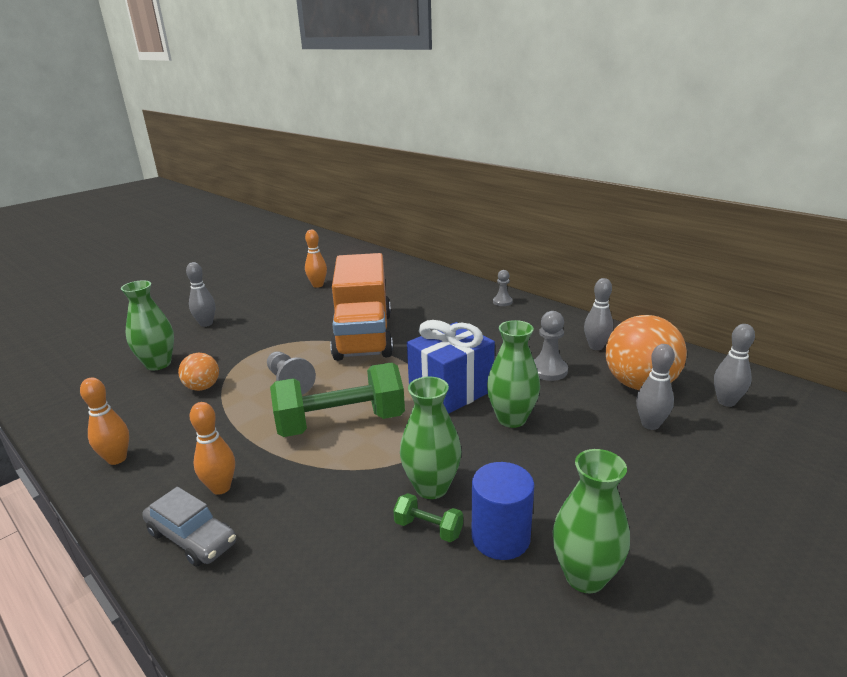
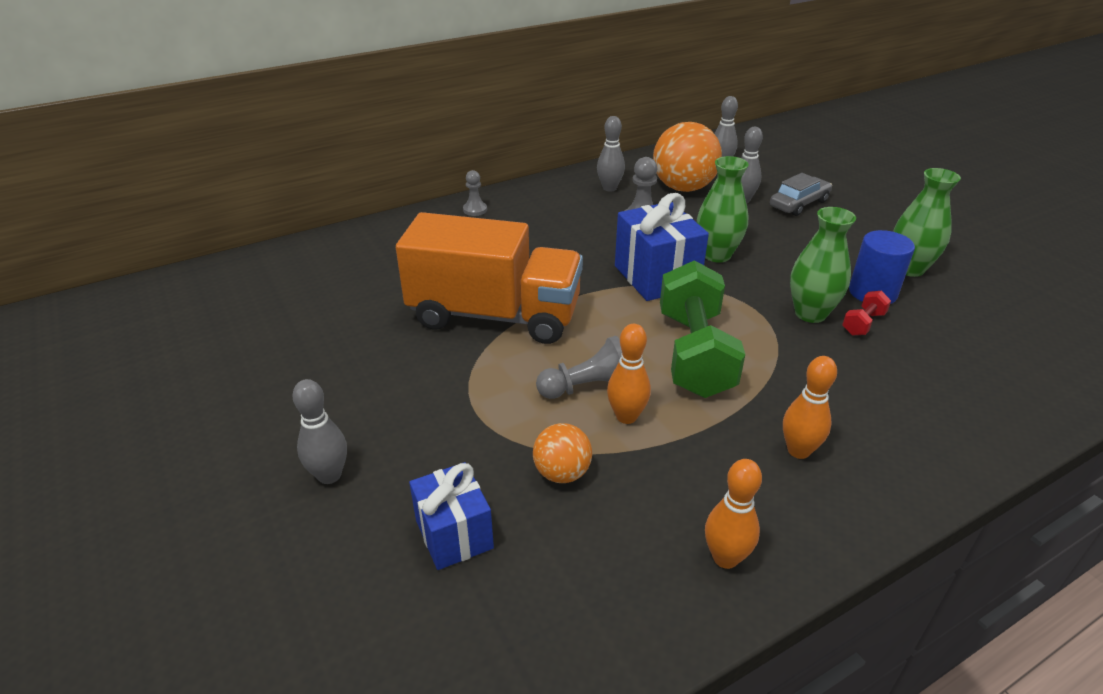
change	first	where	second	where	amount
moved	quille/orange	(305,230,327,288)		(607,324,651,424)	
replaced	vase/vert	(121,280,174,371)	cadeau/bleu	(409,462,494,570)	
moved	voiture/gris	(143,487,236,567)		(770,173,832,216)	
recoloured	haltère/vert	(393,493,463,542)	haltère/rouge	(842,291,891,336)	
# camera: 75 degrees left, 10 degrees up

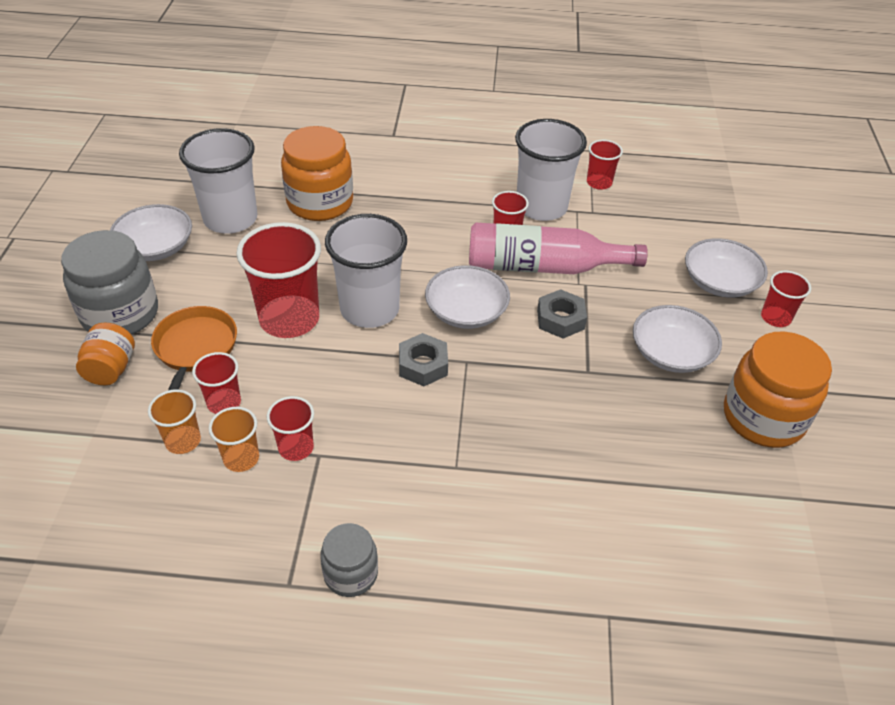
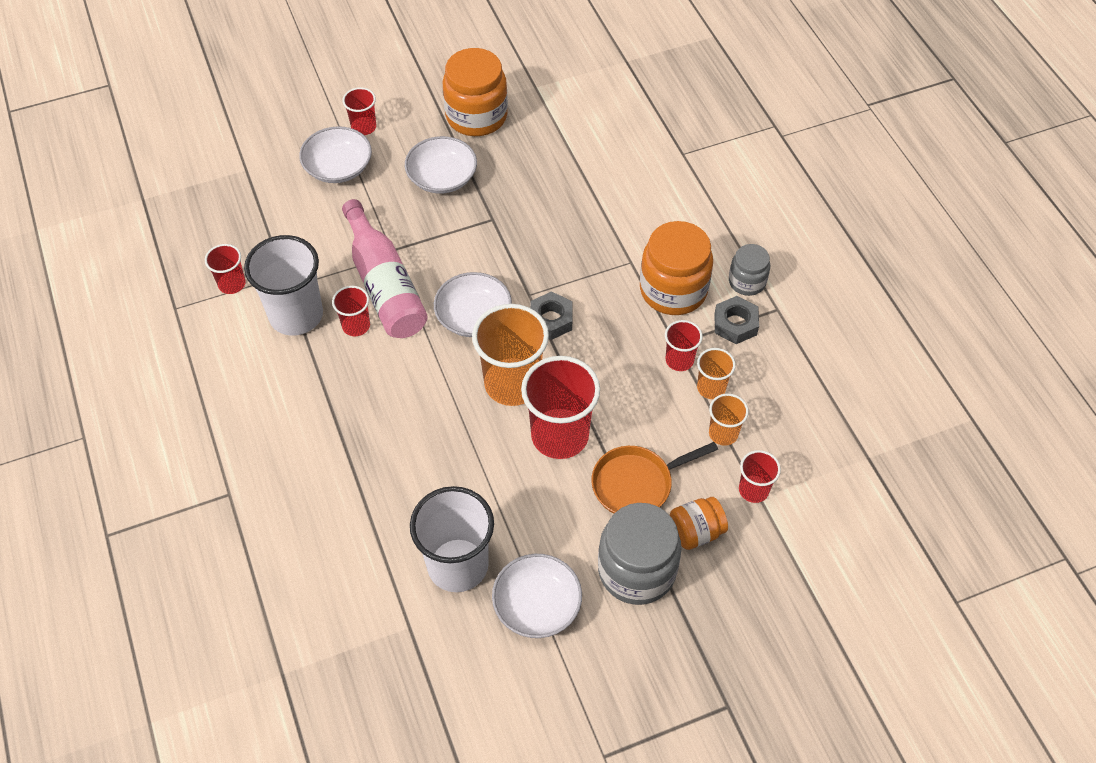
change	first	where	second	where	amount
moved	bocal/orange	(281,126,353,221)		(640,221,713,315)	
recoloured	gobelet/blanc	(325,214,407,328)	gobelet/orange	(472,304,549,406)	
moved	écrou/gris	(537,289,587,339)		(715,296,759,344)	
moved	gobelet/rouge	(192,352,241,414)		(739,450,781,503)	
# camera: 115 degrees left, 10 degrees up

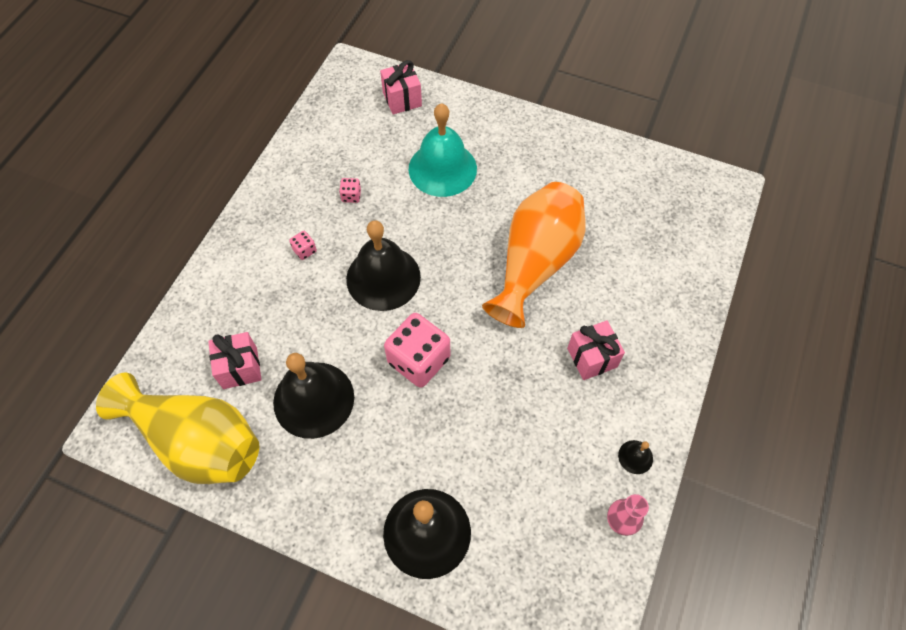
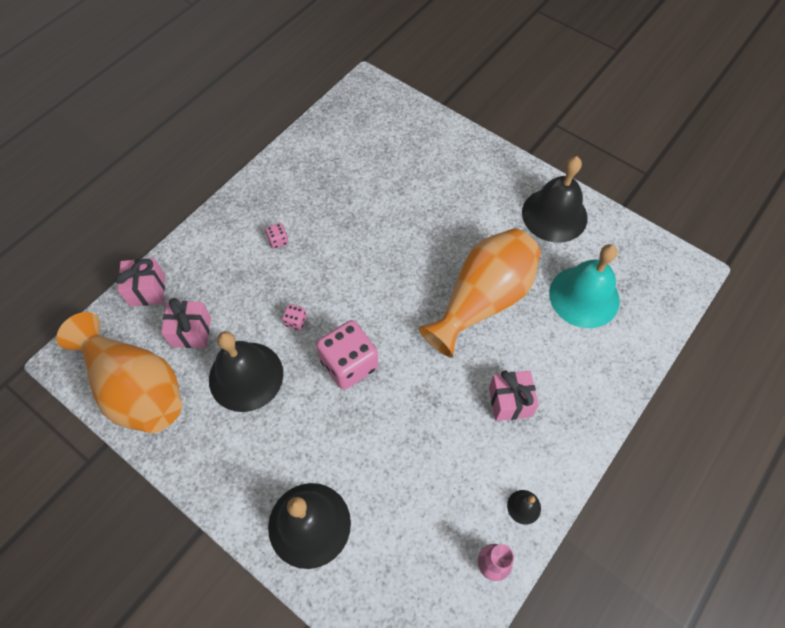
change	first	where	second	where	amount
moved	cadeau/rose	(380,60,422,114)		(115,258,165,307)	
moved	cloche/turquoise	(409,103,477,197)		(549,244,620,328)	
moved	dé/rose	(339,178,361,203)		(282,304,307,330)	
moved	cloche/noir	(346,220,421,311)		(522,156,588,243)	
recoloured	vase/jaune	(96,373,259,484)	vase/orange	(56,312,182,433)	
# camera: 15 degrees right, 0 degrees up

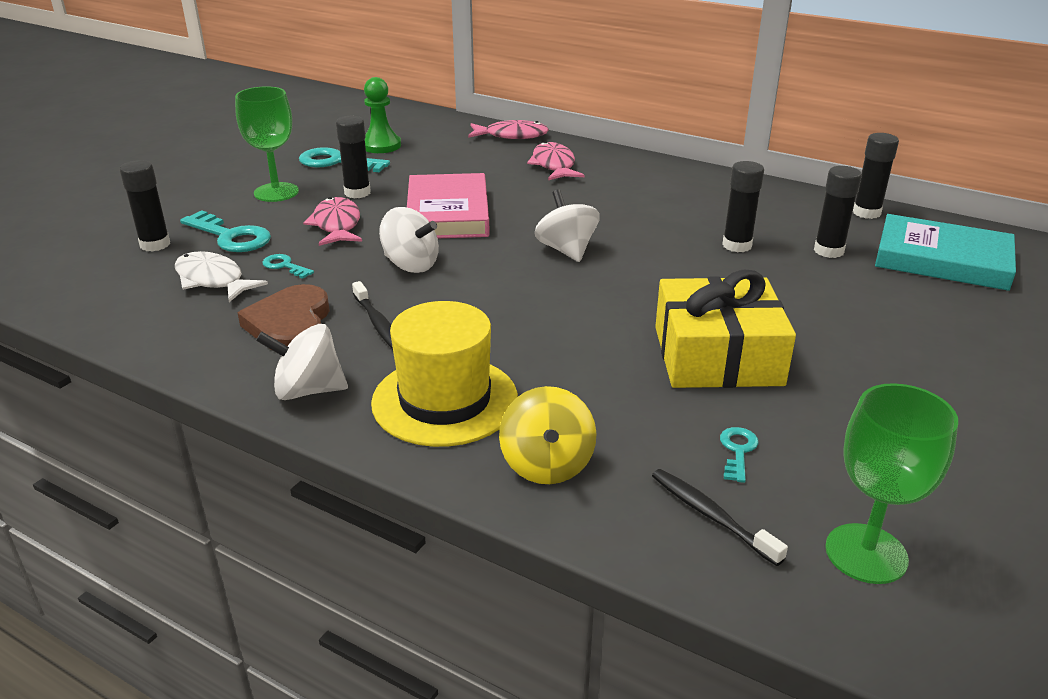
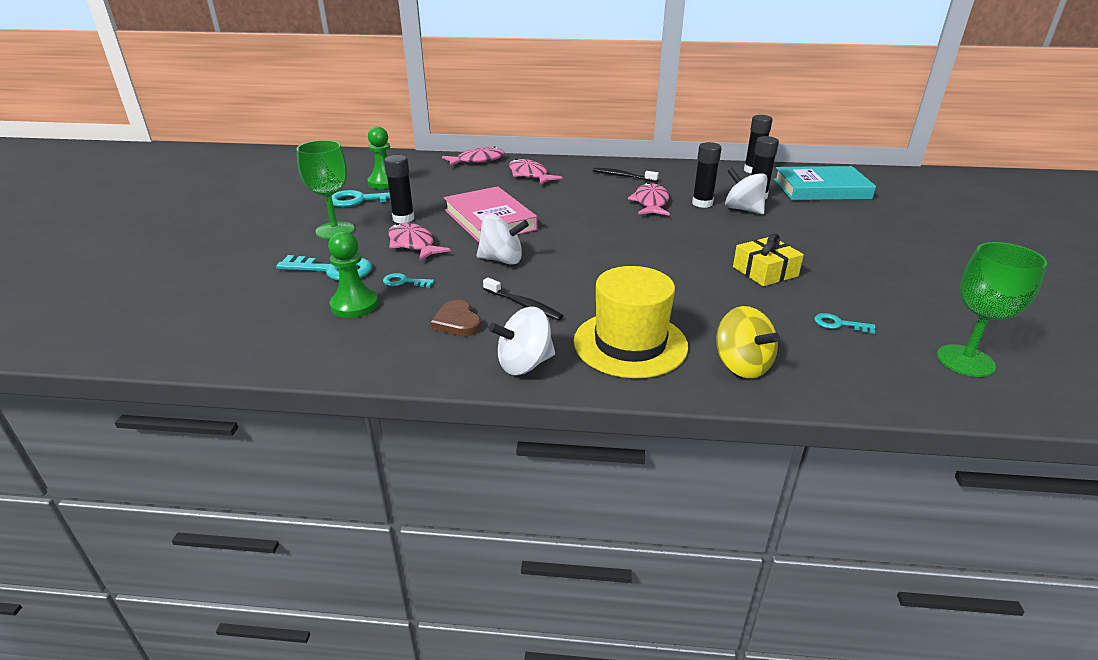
change	first	where	second	where	amount
removed	bâton de colle/noir	(119,160,170,252)			
moved	toupie/blanc	(534,189,600,262)		(725,168,768,214)	
replaced	poisson/blanc	(175,251,268,302)	pion/vert	(328,231,378,318)	
resized	cadeau/jaune	(655,270,796,388)		(733,234,804,286)	x0.59
resized	cœur/marron	(238,284,330,350)		(431,300,482,336)	x0.65
turned	clé/turquoise	(720,427,759,483)		(814,313,876,334)	60 degrees counterclockwise
moved	brosse à dents/noir	(652,469,788,566)		(593,168,659,182)	
added			poisson/rose	(628,182,670,216)	
# camera: 25 degrees left, 0 degrees up

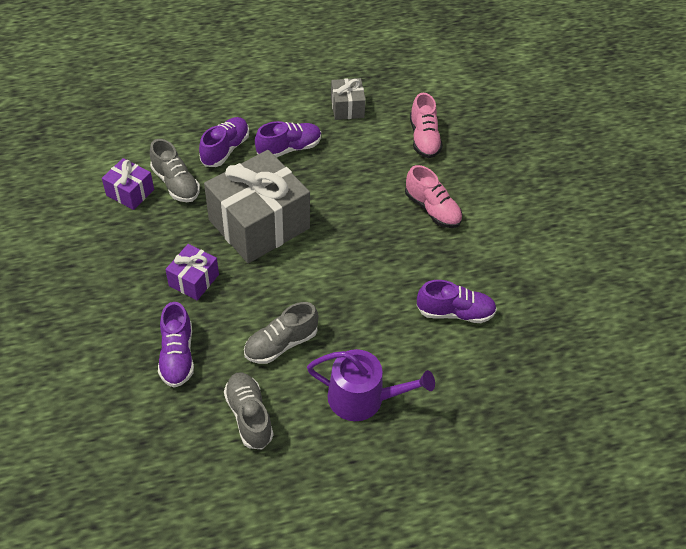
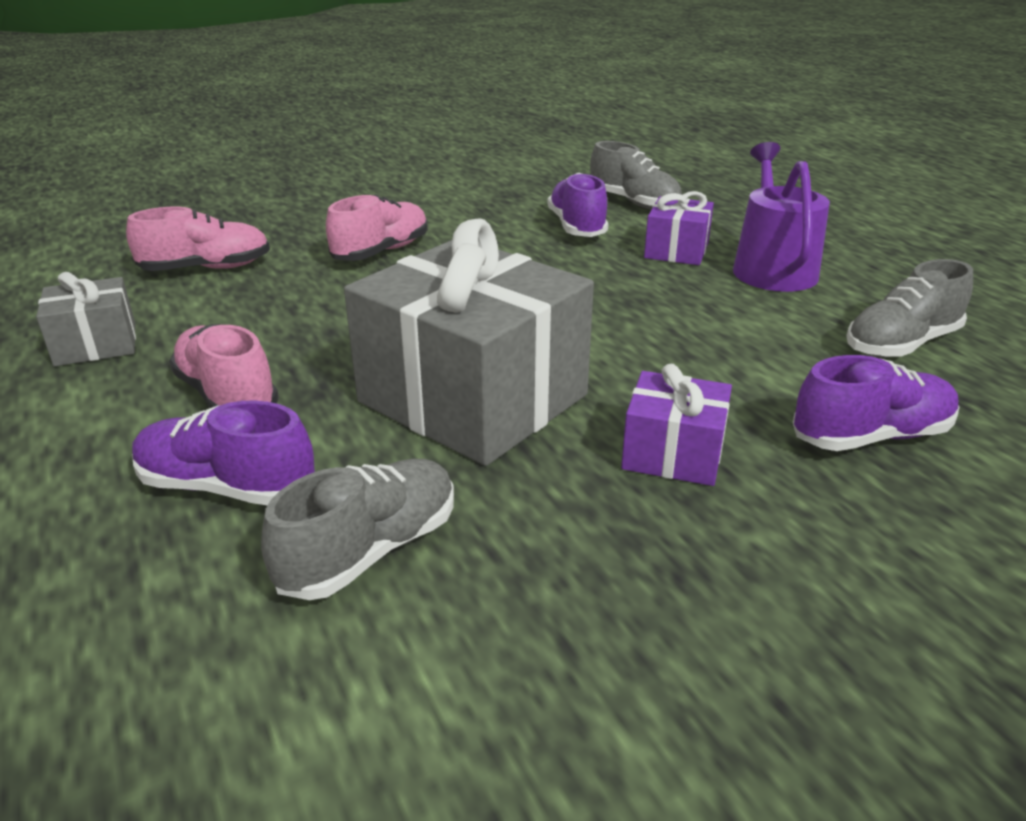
change	first	where	second	where	amount
recoloured	chaussure/violet	(255,121,321,158)	chaussure/rose	(169,324,279,408)	
moved	cadeau/violet	(102,158,154,210)		(644,191,714,265)	
moved	chaussure/gris	(244,302,318,364)		(590,141,682,210)	
# camera: 100 degrees left, 20 degrees down

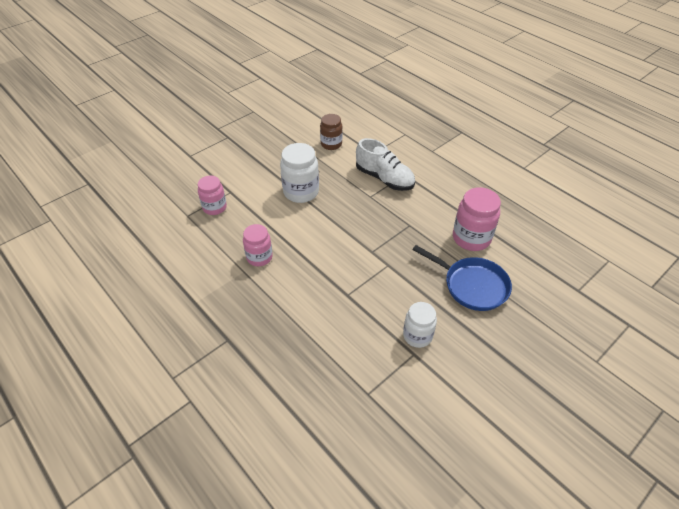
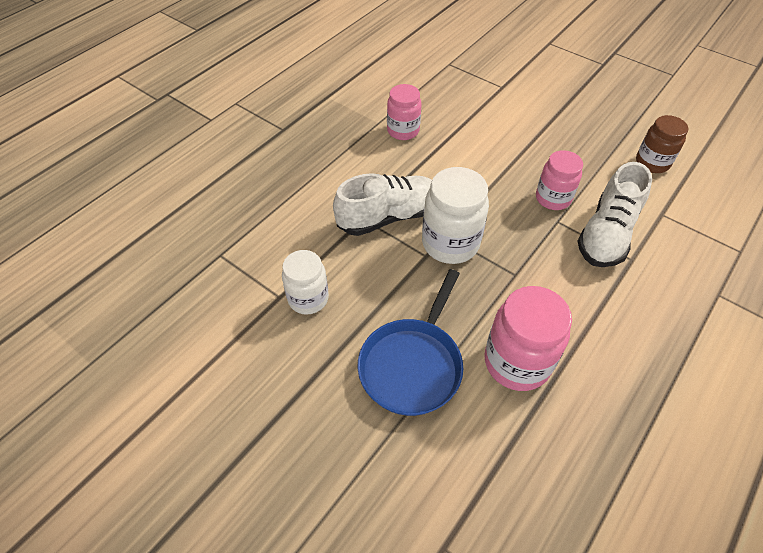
change	first	where	second	where	amount
moved	bocal/blanc	(280,143,319,203)		(422,167,489,264)	
moved	bocal/rose	(198,175,227,215)		(536,150,583,210)	
added			chaussure/blanc	(333,173,432,236)	
# camera: 80 degrees right, 5 degrees up

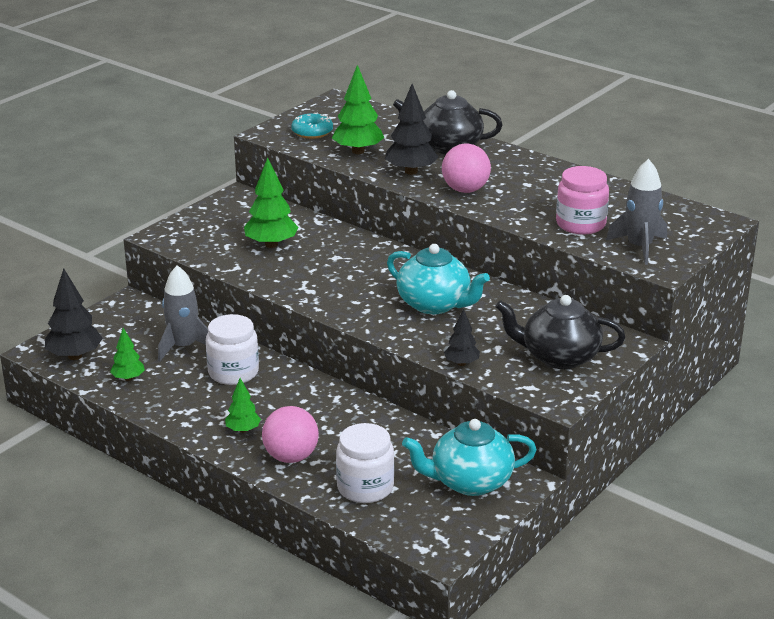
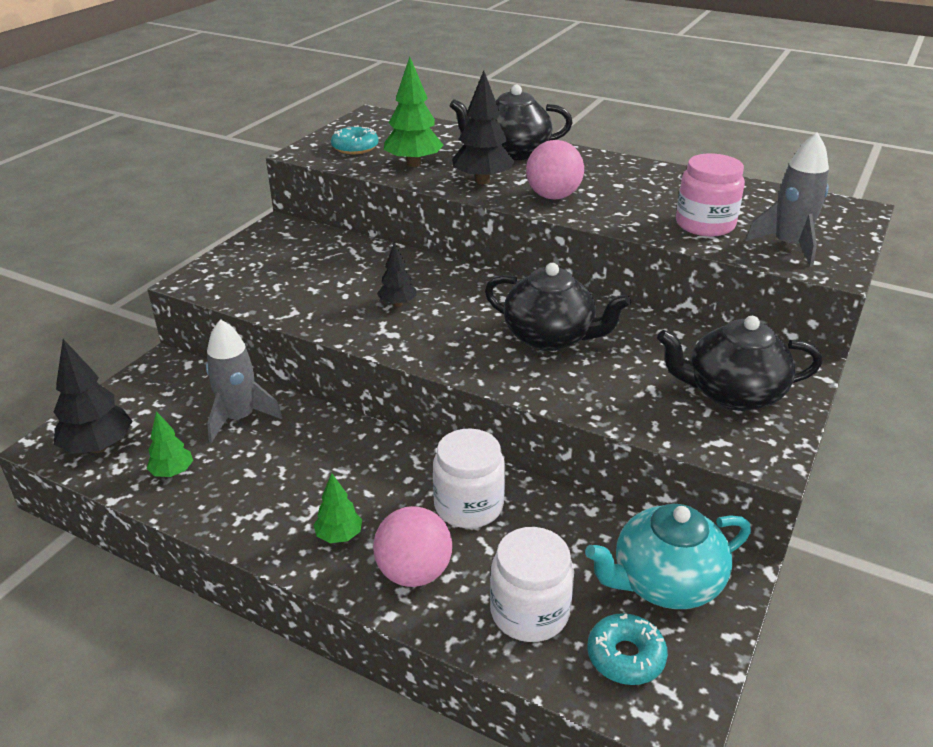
change	first	where	second	where	amount
removed	arbre/vert	(244,157,298,248)			
recoloured	théière/turquoise	(387,244,490,314)	théière/noir	(485,263,631,351)	
moved	arbre/noir	(444,309,480,366)		(377,242,416,307)	
moved	bocal/blanc	(206,314,259,385)		(433,428,505,528)	
added			beignet/turquoise	(587,613,668,685)	
# camera: 10 degrees left, 5 degrees up

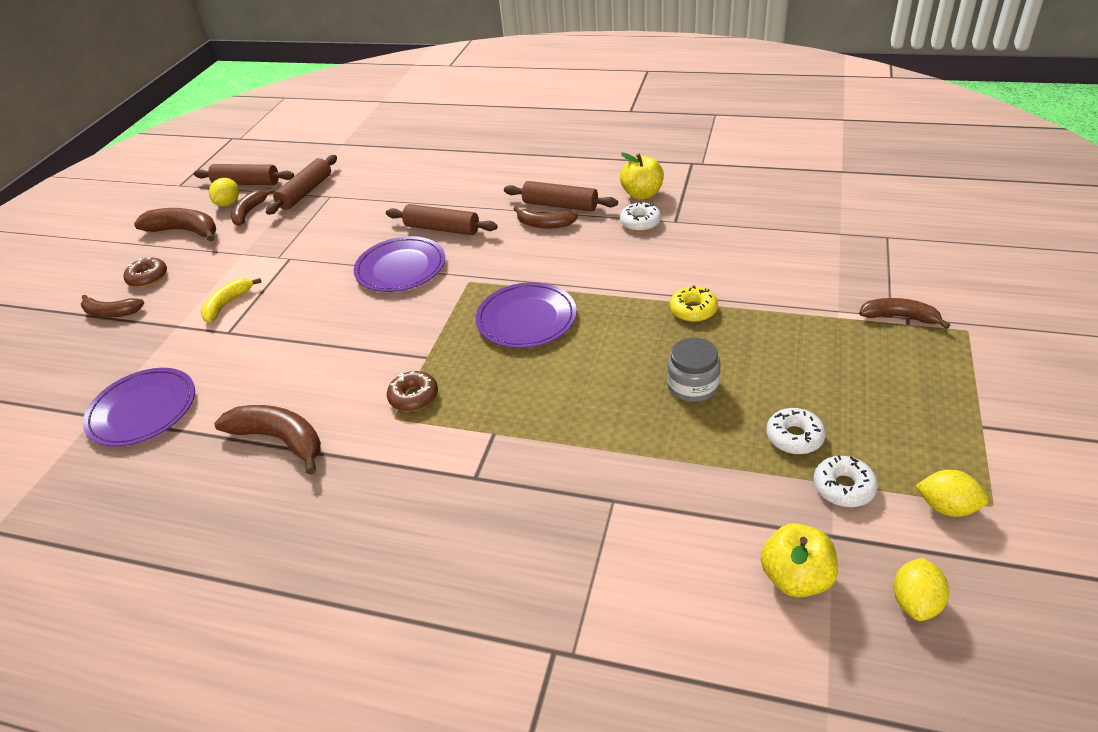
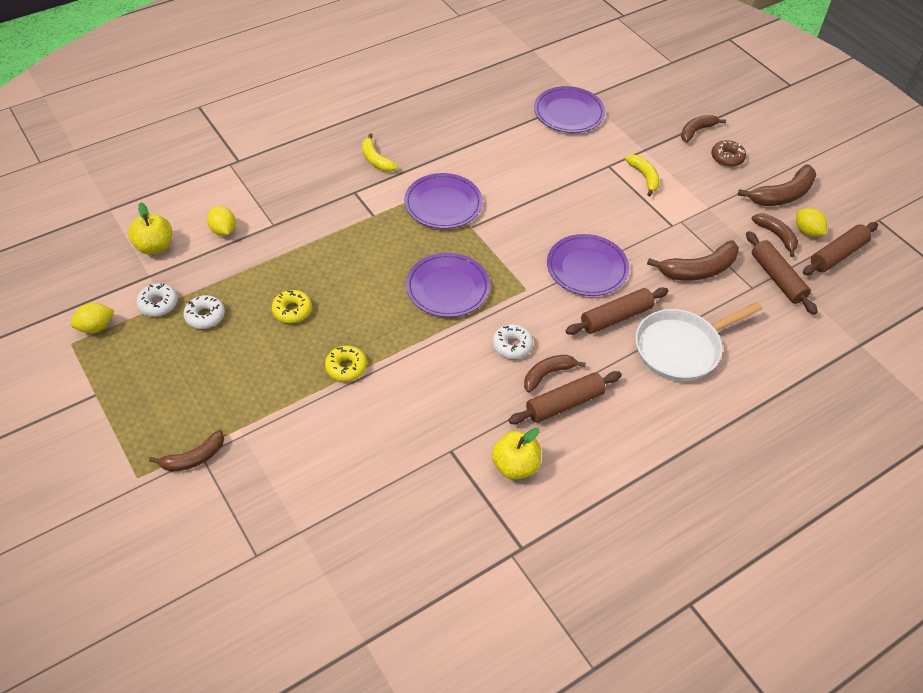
change	first	where	second	where	amount
moved	beignet/blanc	(620,201,661,232)		(492,324,533,359)	
replaced	bocal/gris	(667,337,721,402)	beignet/jaune	(272,290,312,323)	
replaced	beignet/marron	(387,371,438,411)	assiette/violet	(404,173,483,229)	
moved	banane/marron	(214,405,321,475)		(647,240,739,281)	
moved	citron/jaune	(893,558,949,621)		(207,206,236,236)	
added			banane/jaune	(362,133,398,172)	
added			poêle/blanc	(635,302,762,381)	
# camera: 125 degrees right, 10 degrees up

